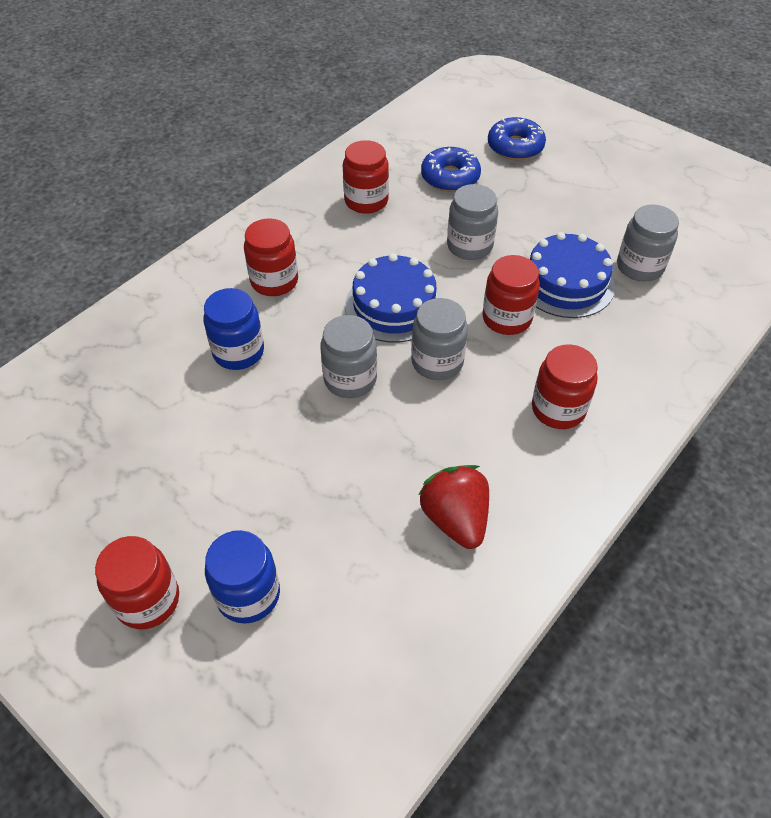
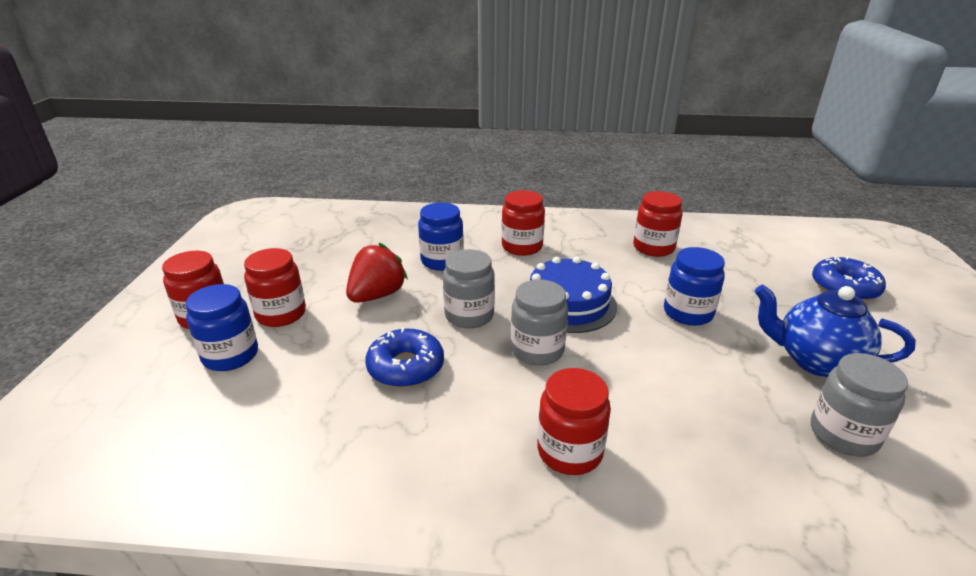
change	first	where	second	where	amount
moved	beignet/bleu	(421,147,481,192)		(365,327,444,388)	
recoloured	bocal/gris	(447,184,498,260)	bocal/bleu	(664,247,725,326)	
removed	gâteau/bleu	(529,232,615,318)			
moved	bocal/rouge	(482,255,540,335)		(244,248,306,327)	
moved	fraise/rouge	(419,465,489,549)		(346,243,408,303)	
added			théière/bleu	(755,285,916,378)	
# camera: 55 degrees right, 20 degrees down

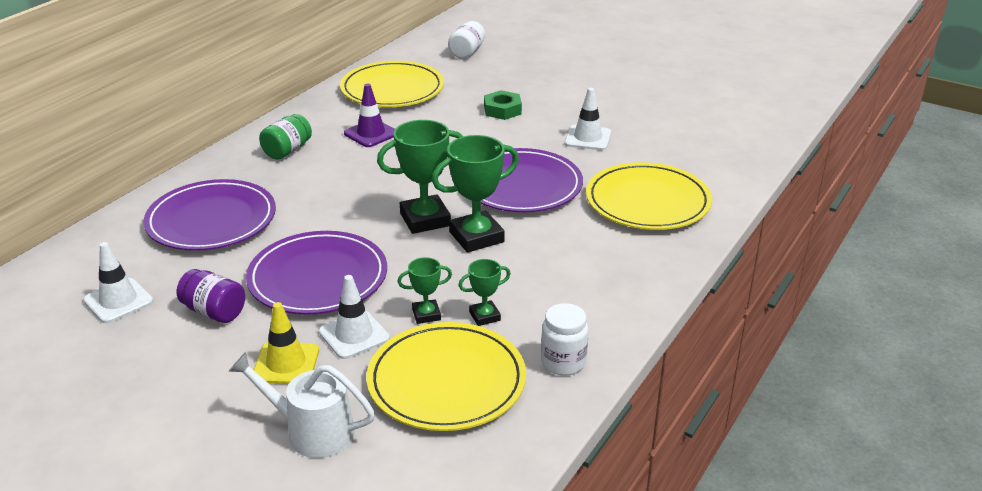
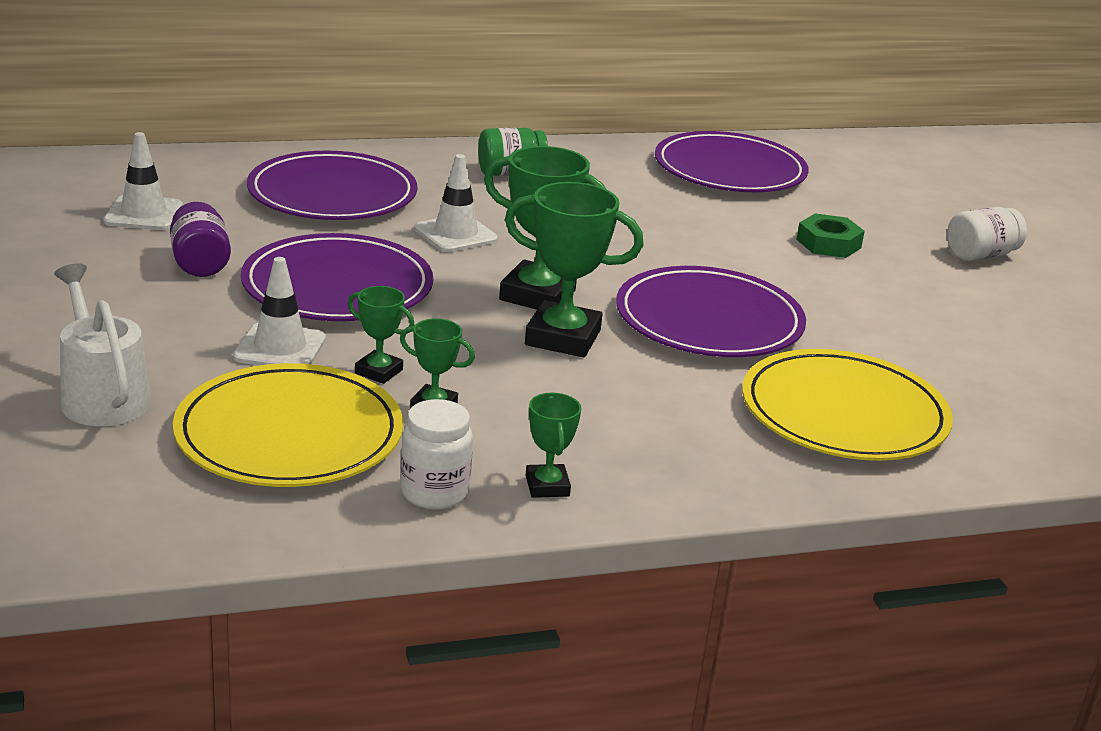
change	first	where	second	where	amount
moved	bocal/blanc	(448,21,485,59)		(947,207,1027,261)	
recoloured	assiette/jaune	(340,61,444,107)	assiette/violet	(655,131,808,192)	
removed	cône de chantier/violet	(344,84,395,147)			
moved	cône de chantier/blanc	(565,88,611,150)		(414,154,498,252)	
removed	cône de chantier/jaune	(254,302,319,384)			
added			trophée/vert	(525,393,581,498)	
# camera: 40 degrees right, 5 degrees down

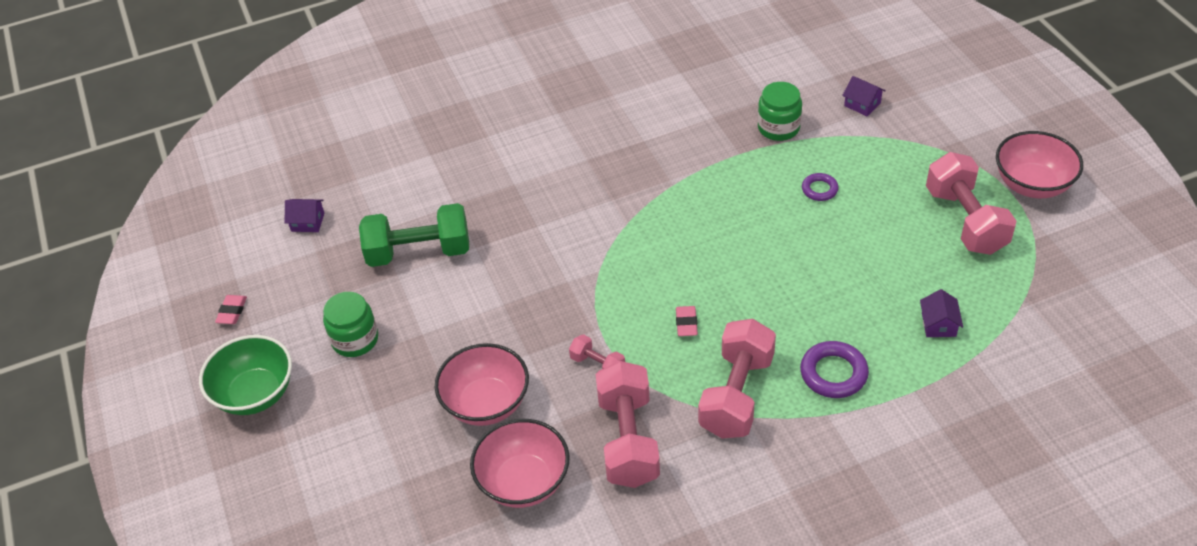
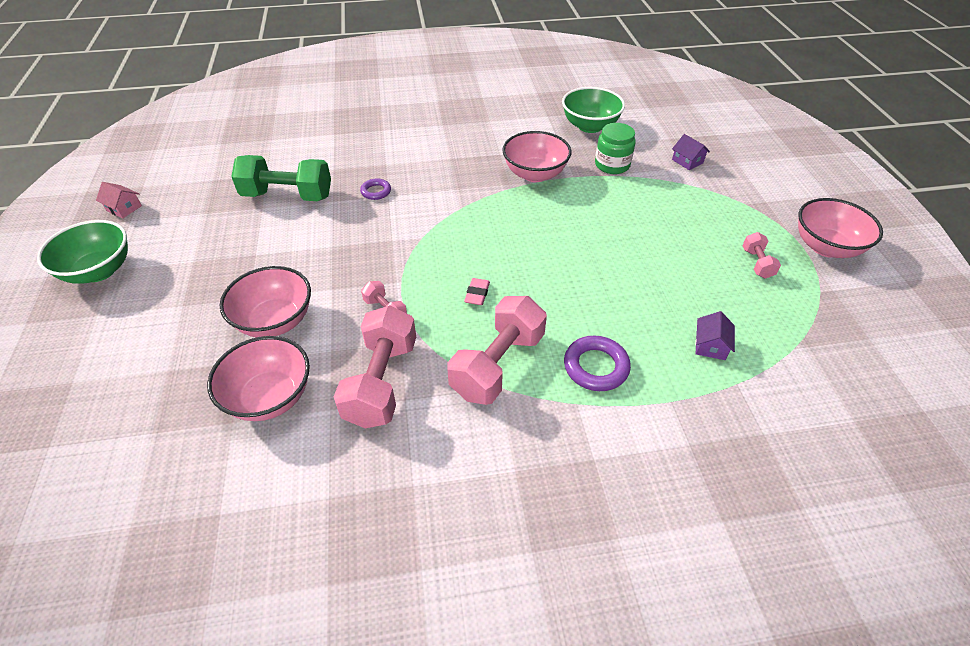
change	first	where	second	where	amount
resized	haltère/rose	(926,152,1016,255)		(742,232,781,279)	x0.48
moved	anneau/violet	(802,173,839,201)		(360,178,391,200)	
removed	maison/violet	(285,199,324,232)			
removed	bocal/vert	(323,292,378,357)			
replaced	gomme/rose	(215,295,247,324)	maison/rose	(96,182,142,219)	
added			bol/vert	(562,87,625,133)	
added			bol/rose	(502,131,571,182)	
# camera: 10 degrees right, 0 degrees up

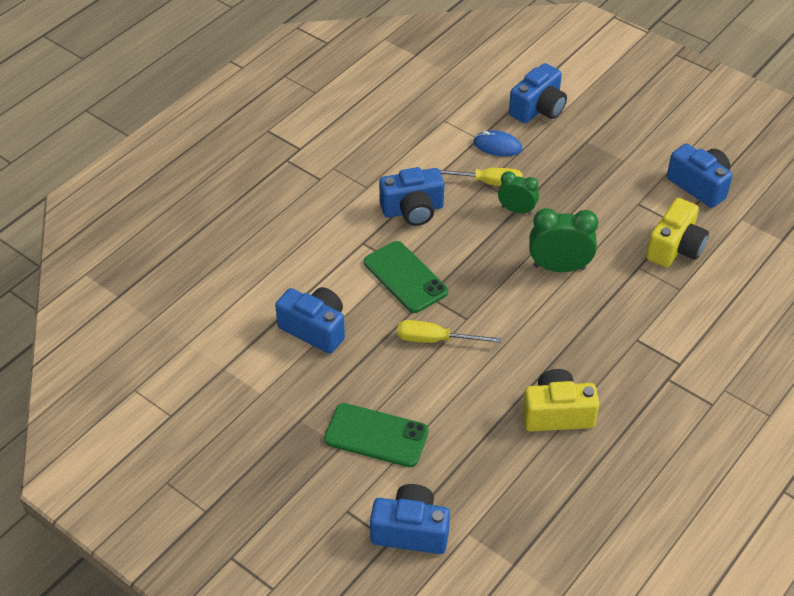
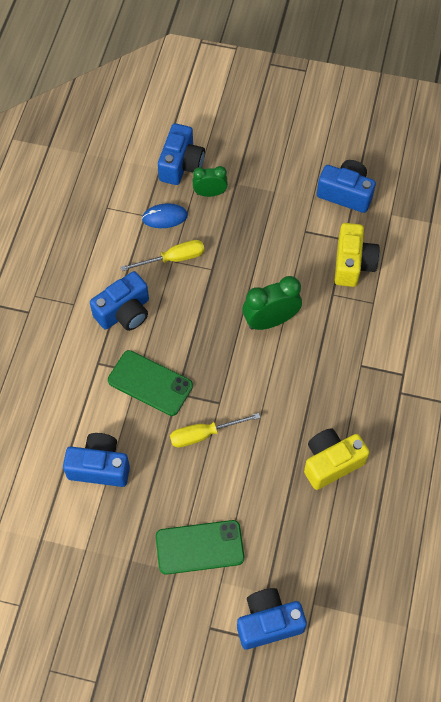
change	first	where	second	where	amount
moved	réveil/vert	(498,171,539,215)		(193,166,228,197)	
# camera: 25 degrees left, 15 degrees up

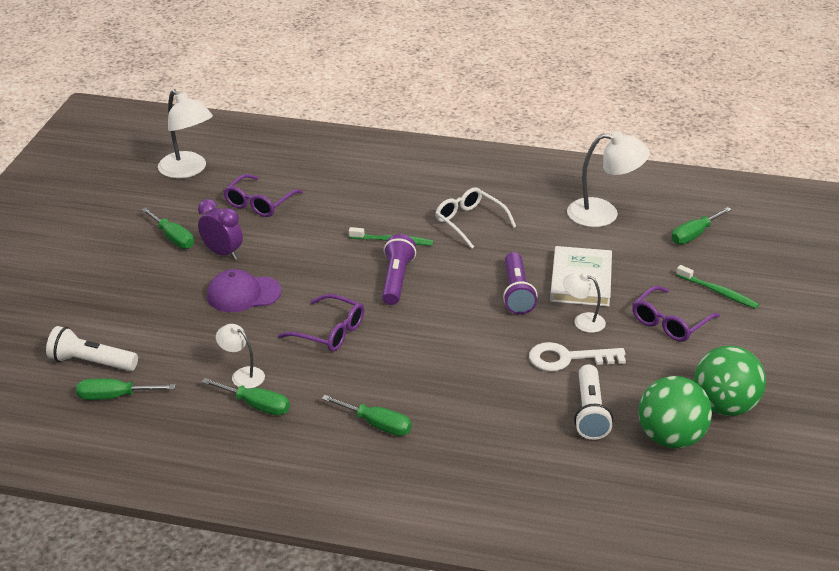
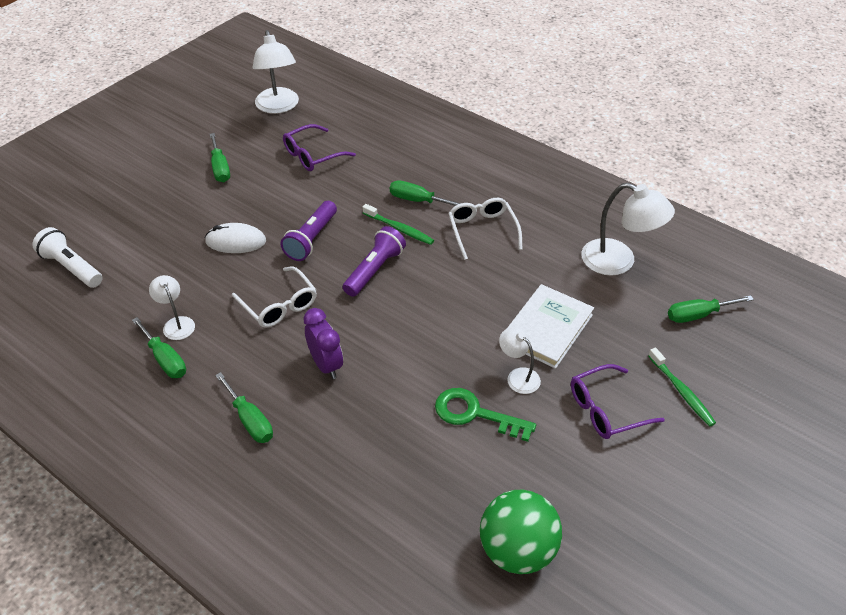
change	first	where	second	where	amount
moved	réveil/violet	(198,199,243,260)		(303,308,343,379)	
moved	lampe de poche/violet	(503,252,537,315)		(281,201,337,261)	
replaced	casquette/violet	(207,269,282,312)	souris/blanc	(205,223,266,253)	
recoloured	lunettes/violet	(278,294,364,352)	lunettes/blanc	(232,267,317,328)	
recoloured	clé/blanc	(529,342,626,371)	clé/vert	(435,388,536,442)	
removed	balle/vert	(694,346,766,416)			
removed	lampe de poche/blanc	(574,364,613,440)			
moved	tournevis/vert	(76,379,175,400)		(390,180,461,206)	
# camera: 25 degrees right, 10 degrees up

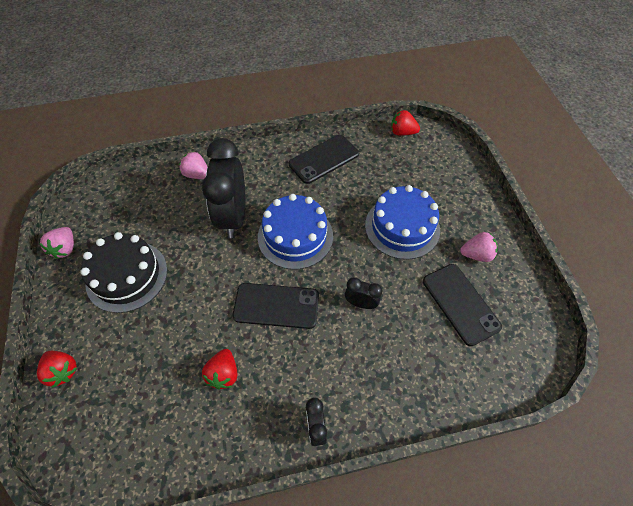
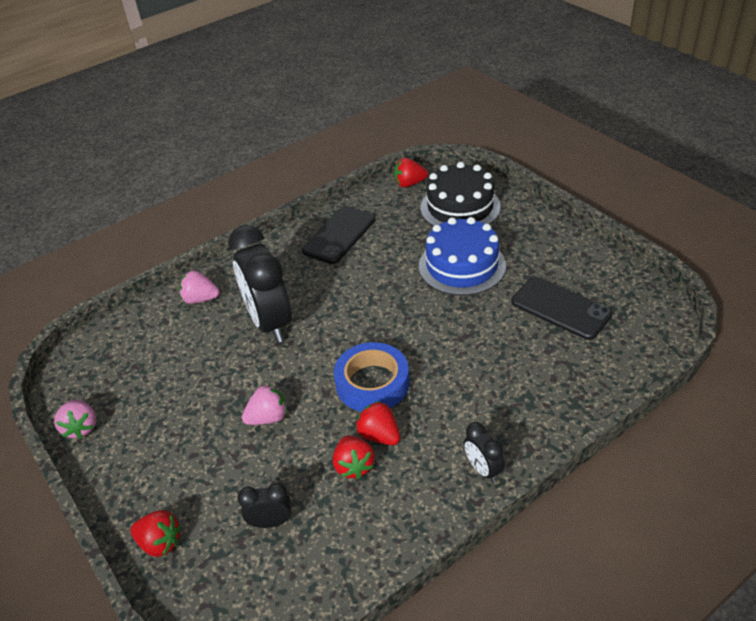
change	first	where	second	where	amount
removed	gâteau/bleu	(258,194,333,270)			
moved	gâteau/noir	(80,232,167,313)		(420,162,501,226)	
moved	fraise/rose	(460,232,498,262)		(242,384,287,425)	
moved	réveil/noir	(345,277,383,309)		(237,483,291,528)	
replaced	téléphone/noir	(233,283,319,329)	ruban adhésif/bleu	(334,342,410,412)	
added			fraise/rouge	(356,401,400,445)	
# camera: 20 degrees left, 15 degrees down

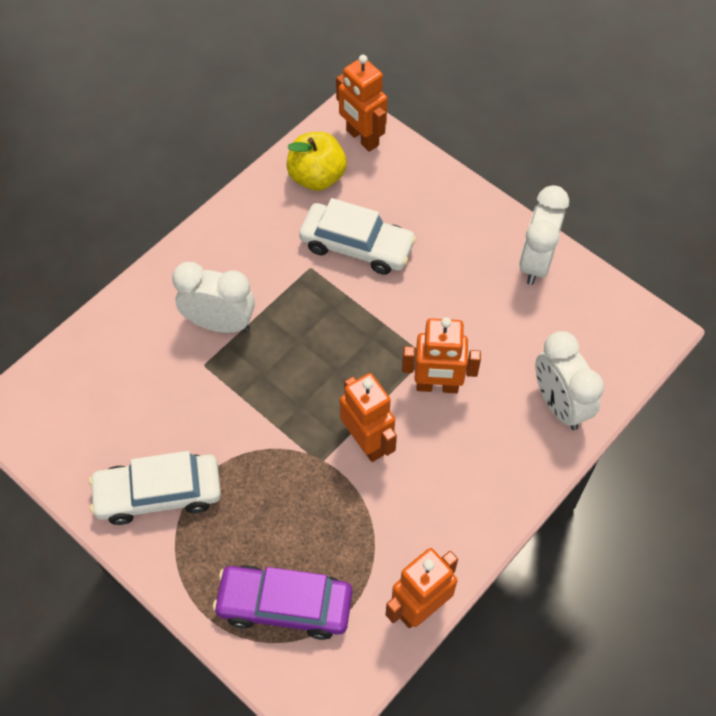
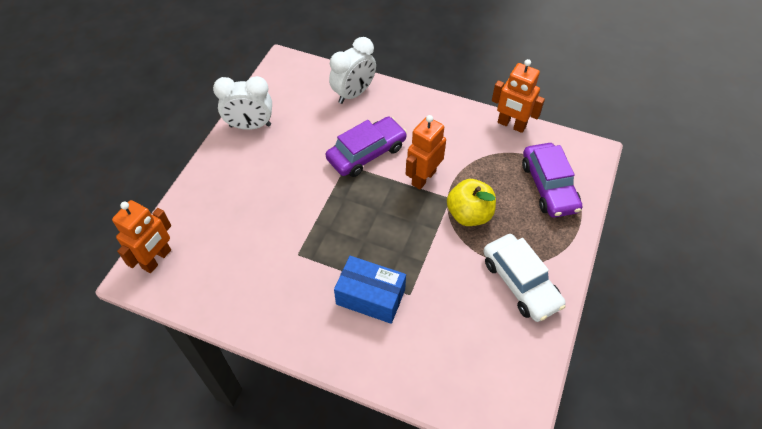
change	first	where	second	where	amount
moved	pomme/jaune	(286,132,347,191)		(447,179,496,226)	
removed	voiture/blanc	(299,198,417,275)			
replaced	réveil/blanc	(172,262,255,333)	boîte/bleu	(334,256,406,324)	
replaced	robot/orange	(402,317,481,393)	voiture/violet	(326,117,407,177)	
# camera: 110 degrees left, 5 degrees down

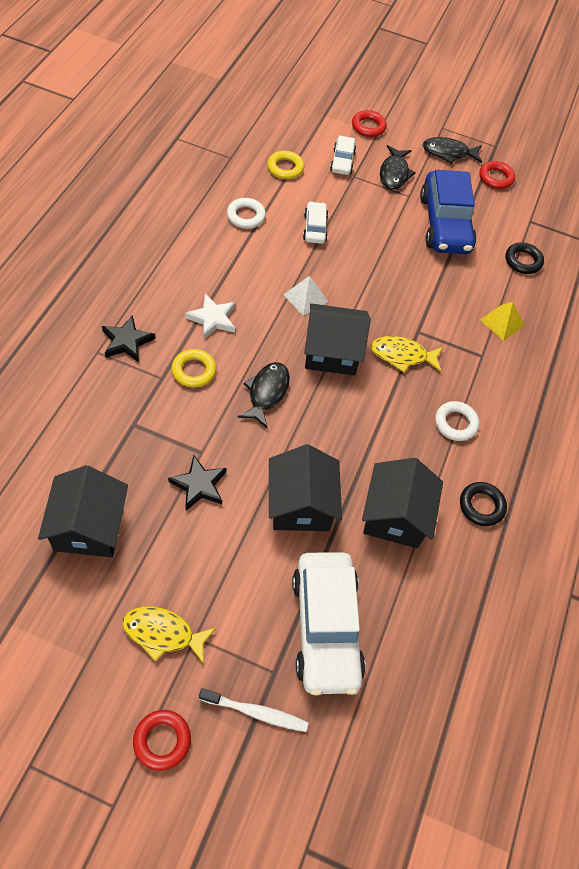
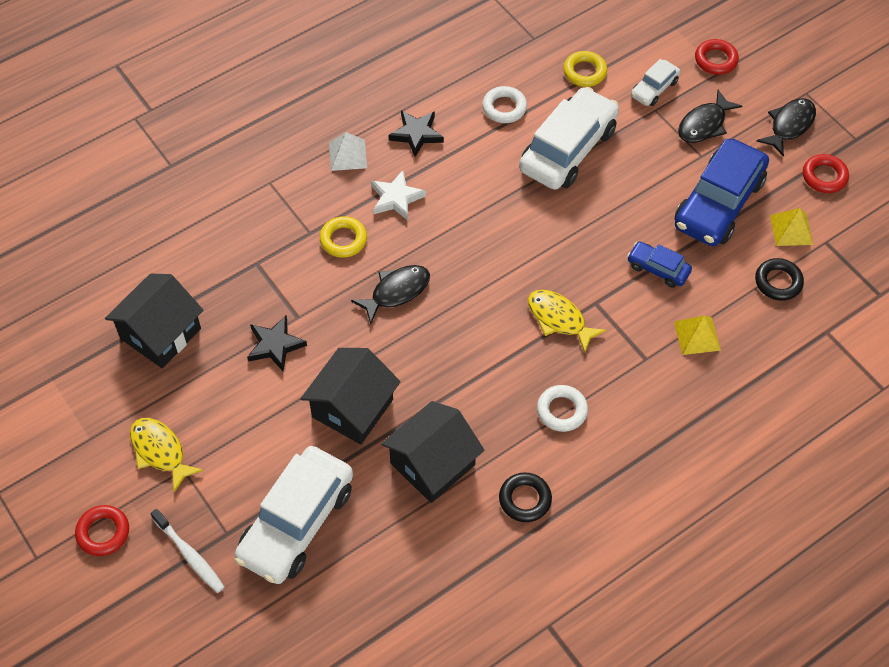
change	first	where	second	where	amount
turned	poisson/noir	(422,137,482,164)		(757,98,816,157)	90 degrees clockwise
resized	voiture/blanc	(303,201,328,244)		(519,87,619,190)	x2.04
moved	pyramide/blanc	(283,276,329,316)		(329,132,367,171)	
removed	maison/noir	(304,303,371,376)			
moved	étoile/noir	(102,315,155,362)		(389,110,444,157)	
added			pyramide/jaune	(770,208,813,246)	
added			voiture/bleu	(627,241,692,288)	
# camera: 40 degrees right, 0 degrees up

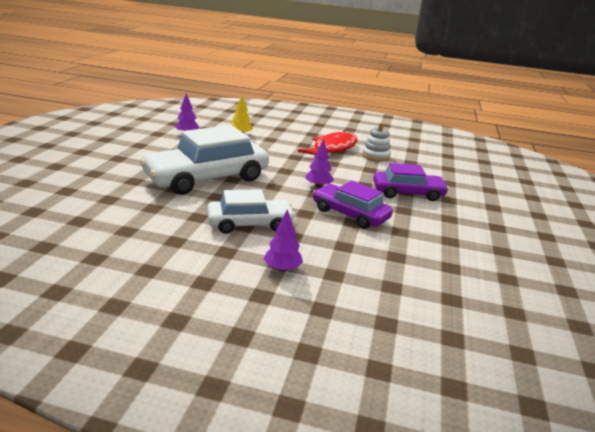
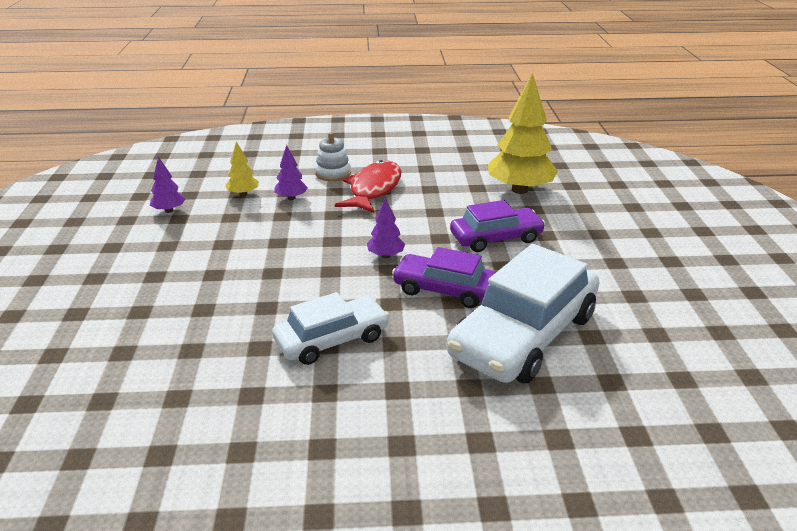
change	first	where	second	where	amount
moved	jouet à empiler/blanc	(362,123,391,162)		(315,132,351,181)	
moved	voiture/blanc	(140,125,269,195)		(447,244,599,383)	
moved	arbre/violet	(264,209,303,272)		(274,145,308,200)	
added			arbre/jaune	(488,73,558,194)	
# camera: 15 degrees left, 5 degrees up

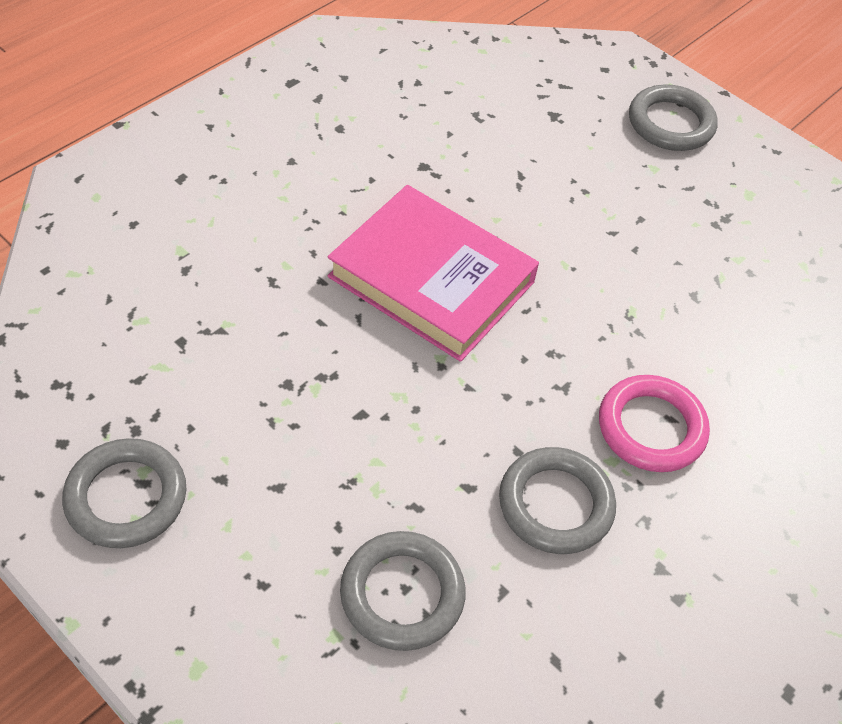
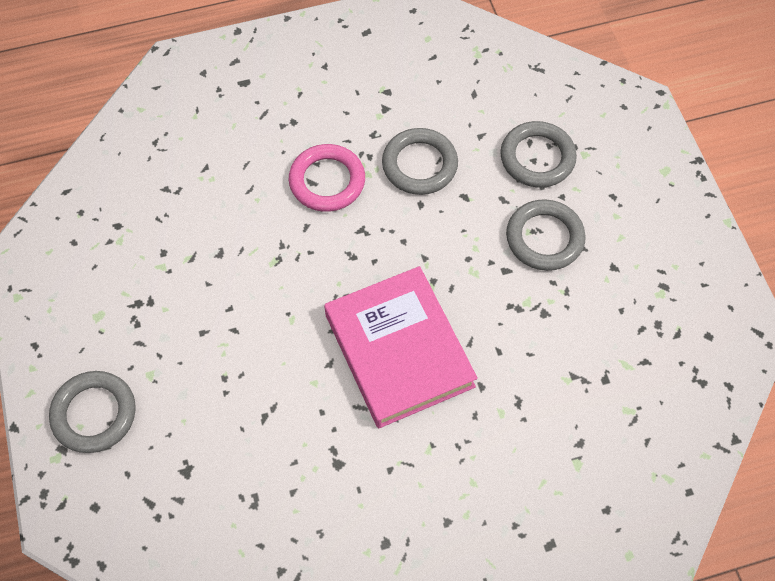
change	first	where	second	where	amount
moved	anneau/gris	(62,438,186,548)		(506,199,586,271)	
# camera: 145 degrees left, 10 degrees up

